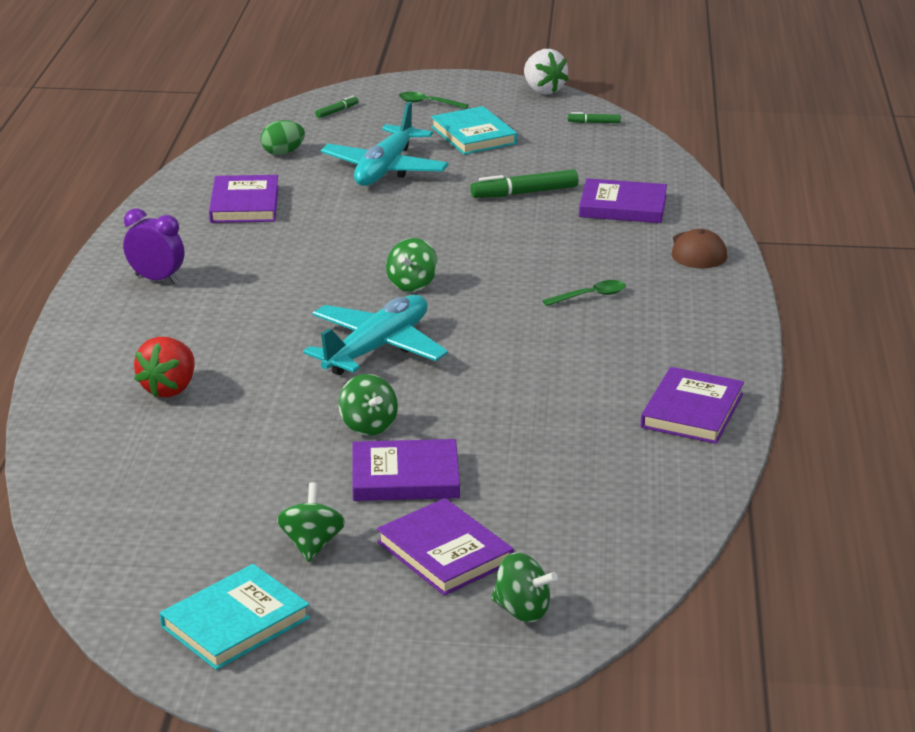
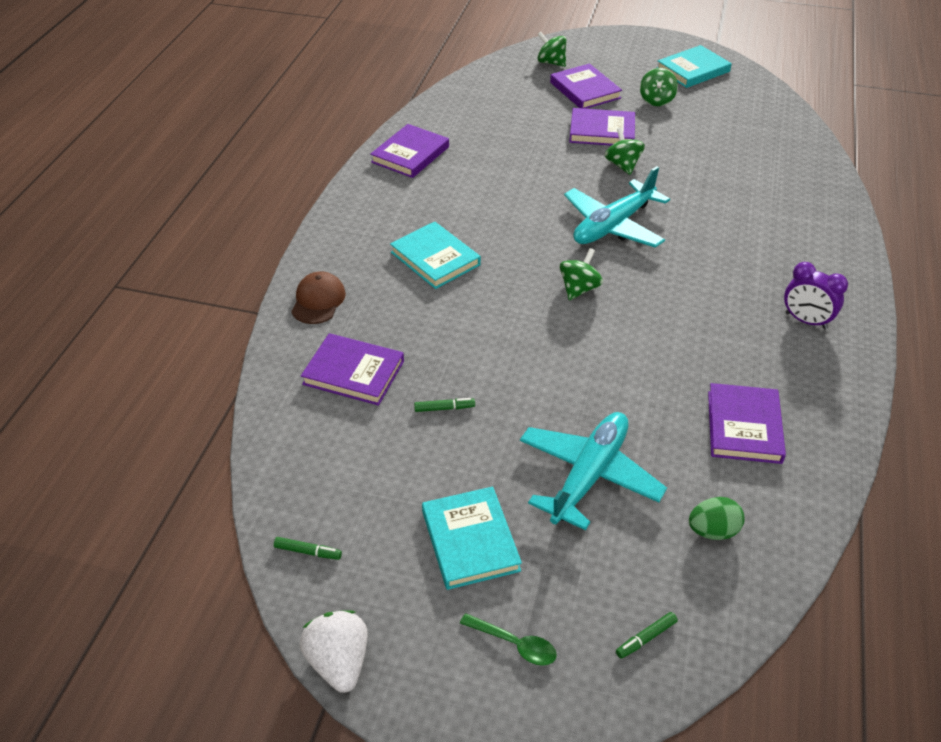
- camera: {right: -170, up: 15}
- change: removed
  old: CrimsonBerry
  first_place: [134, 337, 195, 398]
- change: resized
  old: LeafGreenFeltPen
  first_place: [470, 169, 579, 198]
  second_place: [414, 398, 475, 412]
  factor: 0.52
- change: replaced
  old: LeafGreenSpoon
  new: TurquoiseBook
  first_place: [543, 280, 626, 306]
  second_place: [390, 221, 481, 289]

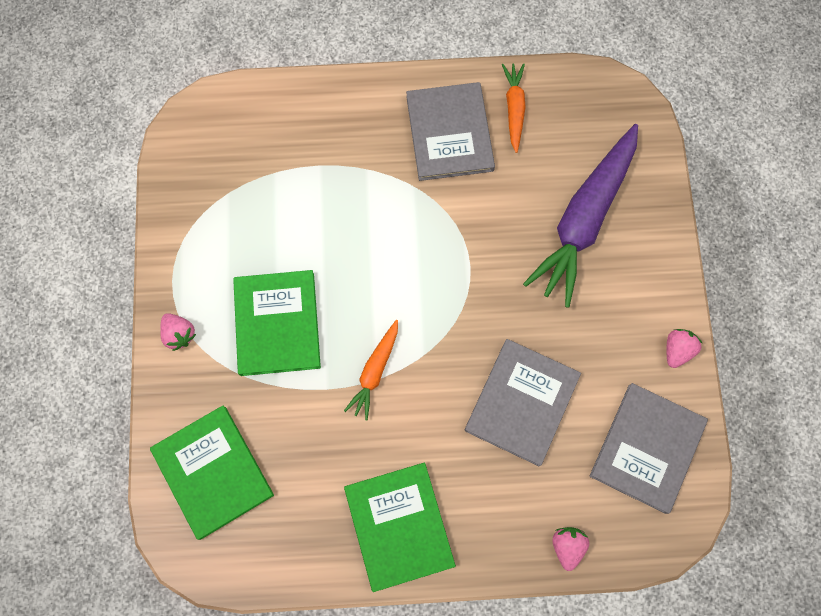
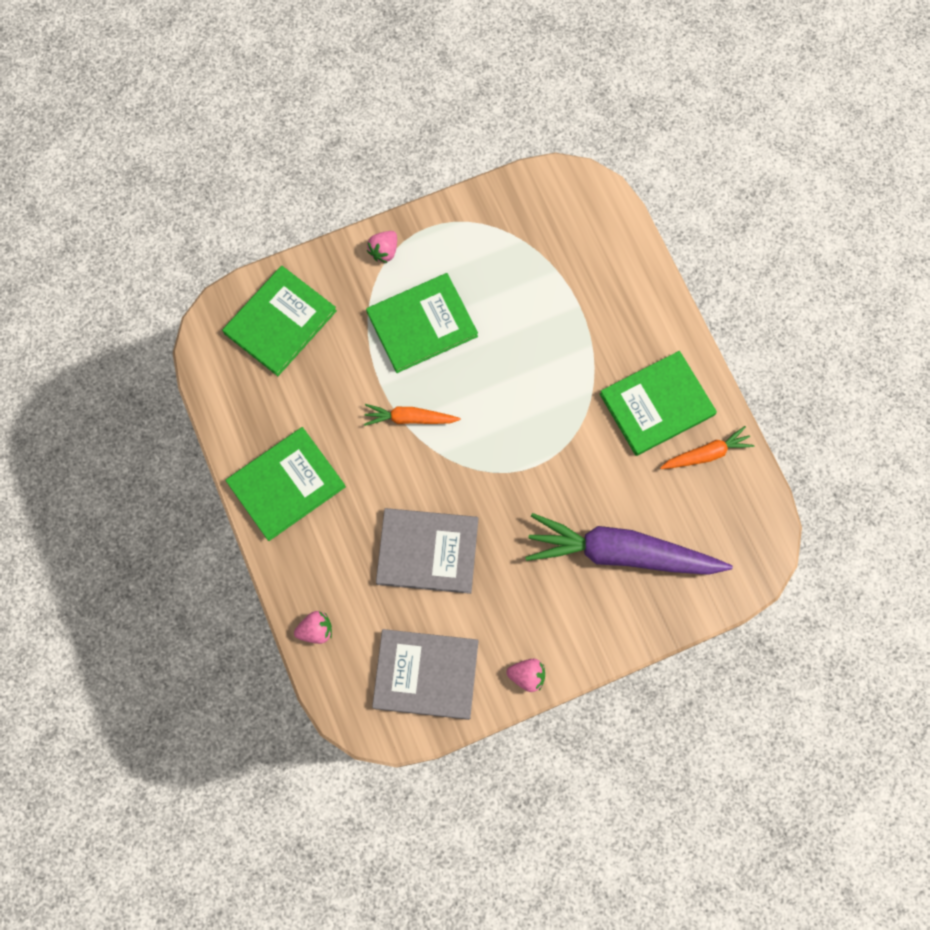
- camera: {right: 70, up: 0}
- change: recoloured
  old: GrayBook
  new: LeafGreenBook
  first_place: [406, 82, 495, 181]
  second_place: [600, 351, 717, 456]

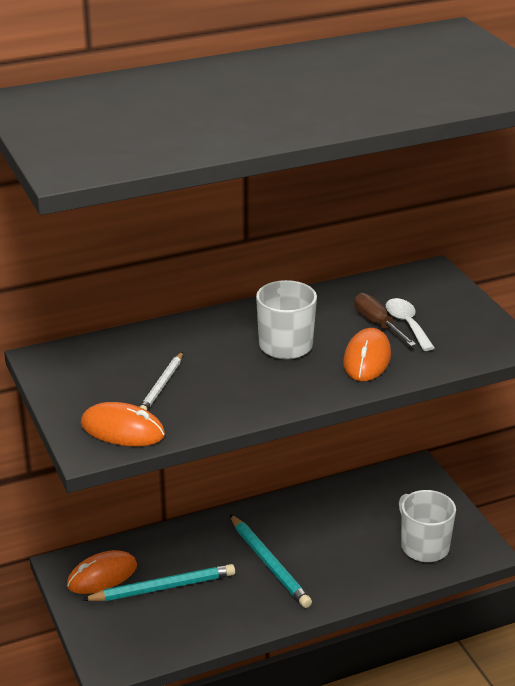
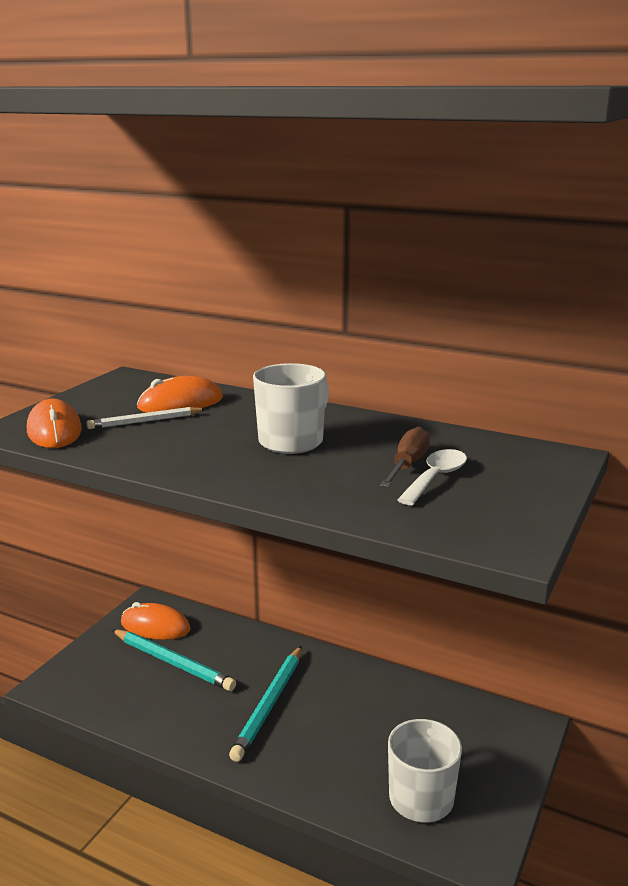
- camera: {right: 50, up: -10}
- change: moved
  old: OrangeMouse
  first_place: [343, 328, 391, 381]
  second_place: [137, 376, 223, 413]

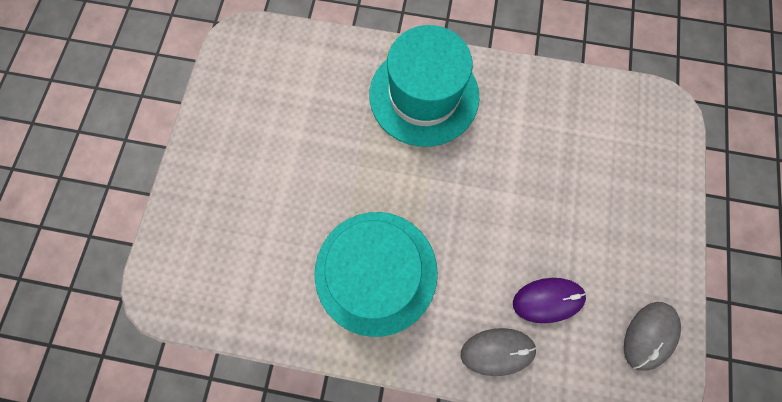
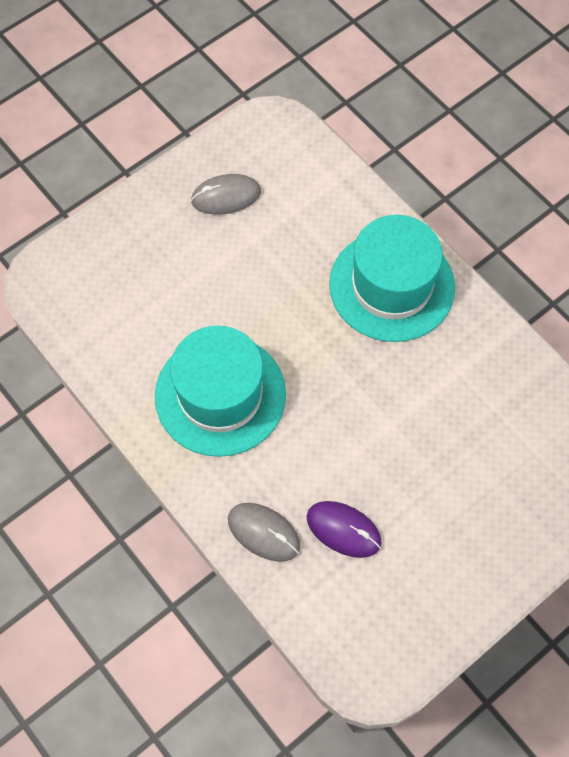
- camera: {right: 40, up: -10}
- change: moved
  old: GrayMouse
  first_place: [624, 302, 681, 371]
  second_place: [191, 174, 261, 215]

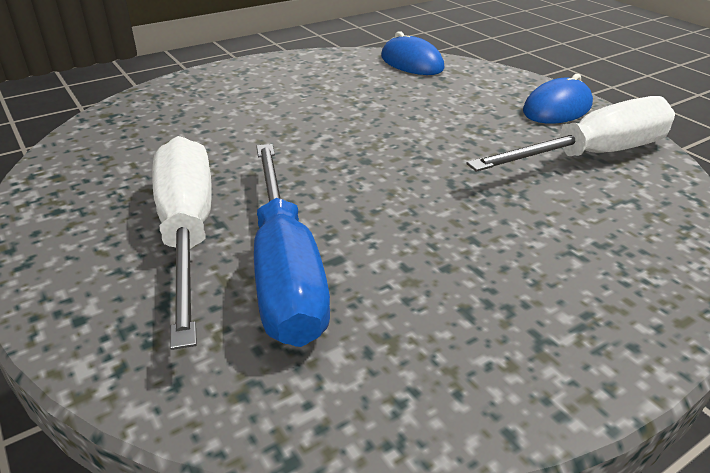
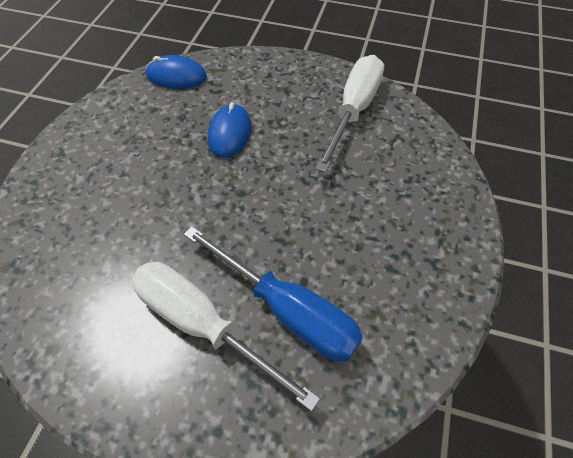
- camera: {right: -40, up: 20}
- change: moved
  old: RoyalBlueMouse
  first_place: [523, 74, 593, 123]
  second_place: [208, 102, 252, 158]

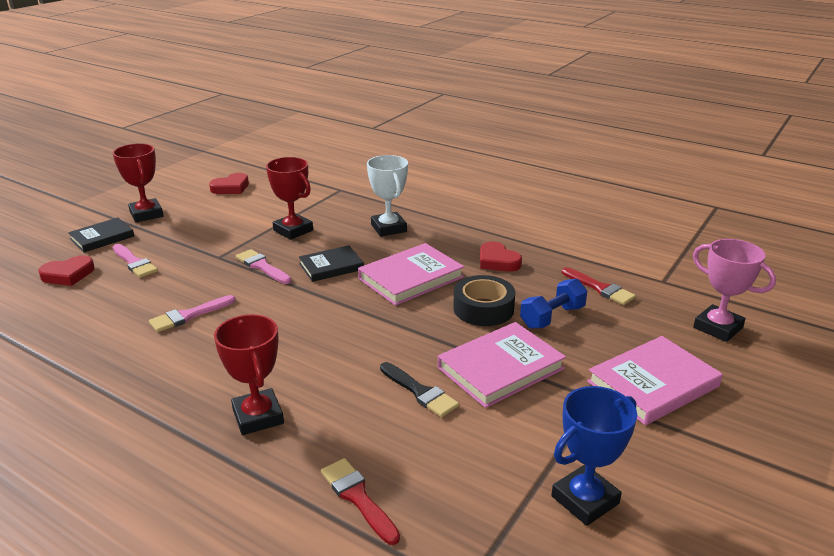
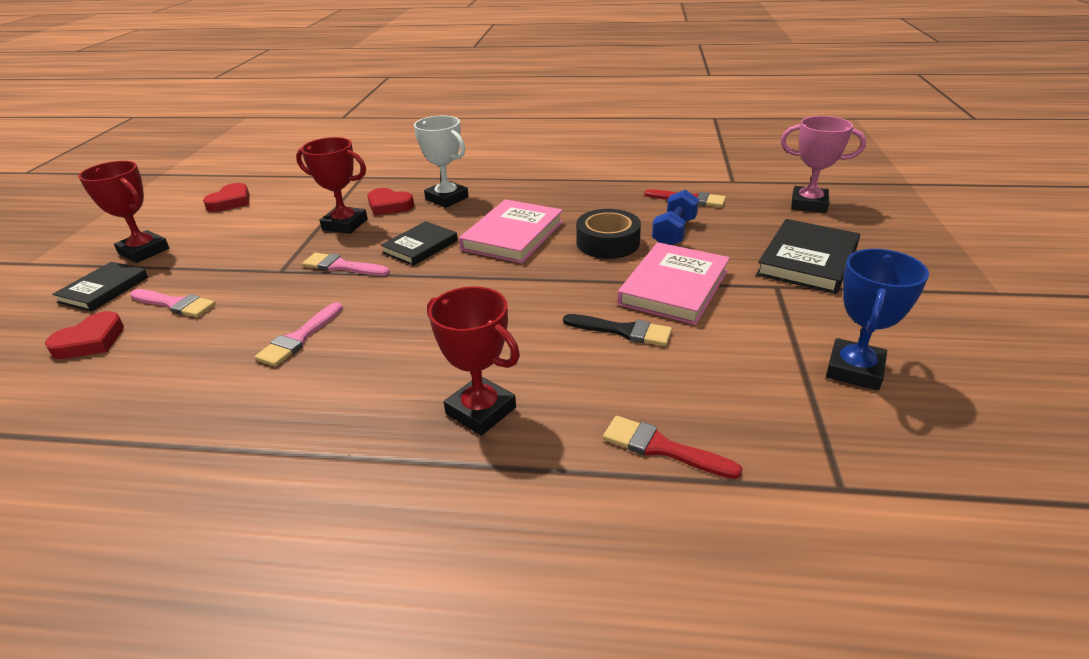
- camera: {right: -25, up: 5}
- change: moved
  old: CrimsonLoveHeart
  first_place: [480, 242, 522, 272]
  second_place: [367, 188, 414, 216]
- change: recoloured
  old: RosyBook
  new: EbonyBook
  first_place: [587, 336, 723, 425]
  second_place: [756, 219, 860, 294]

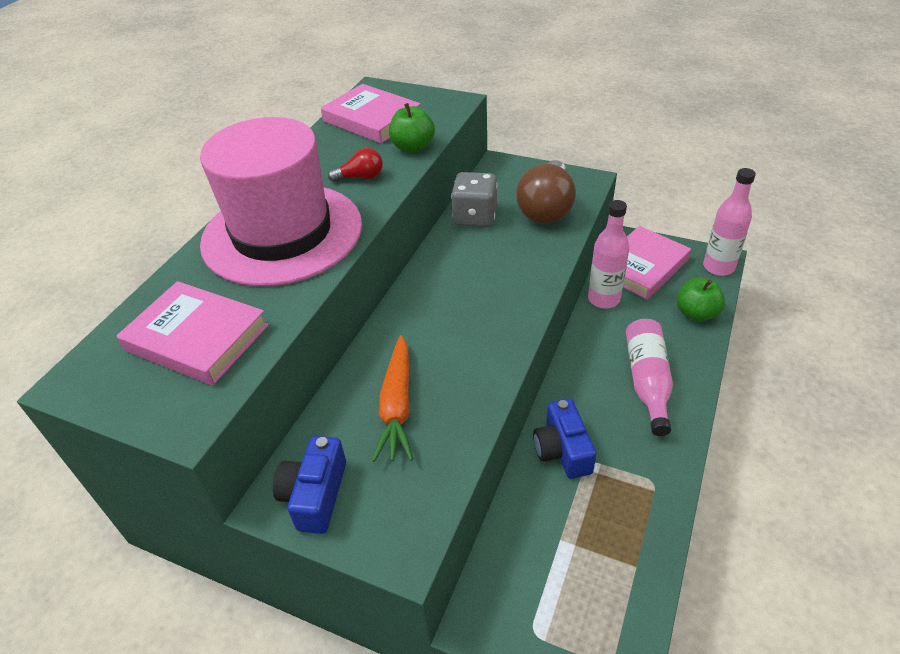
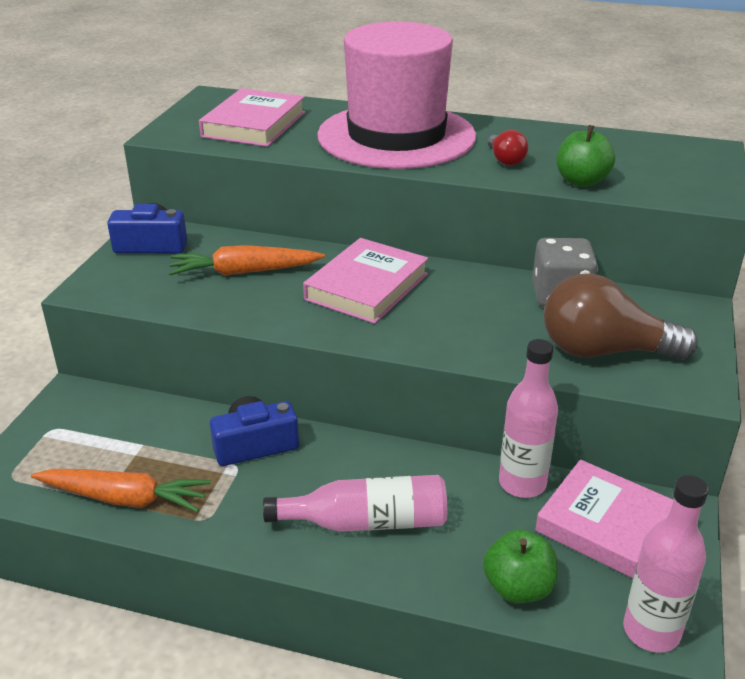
- camera: {right: 80, up: -10}
- change: moved
  old: RosyBook
  first_place: [321, 84, 421, 144]
  second_place: [303, 238, 428, 324]
- change: added
  new: OrangeCarrot
  second_place: [31, 469, 211, 512]

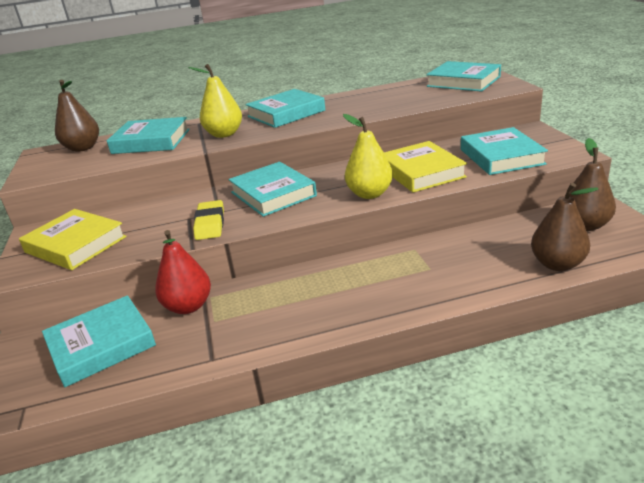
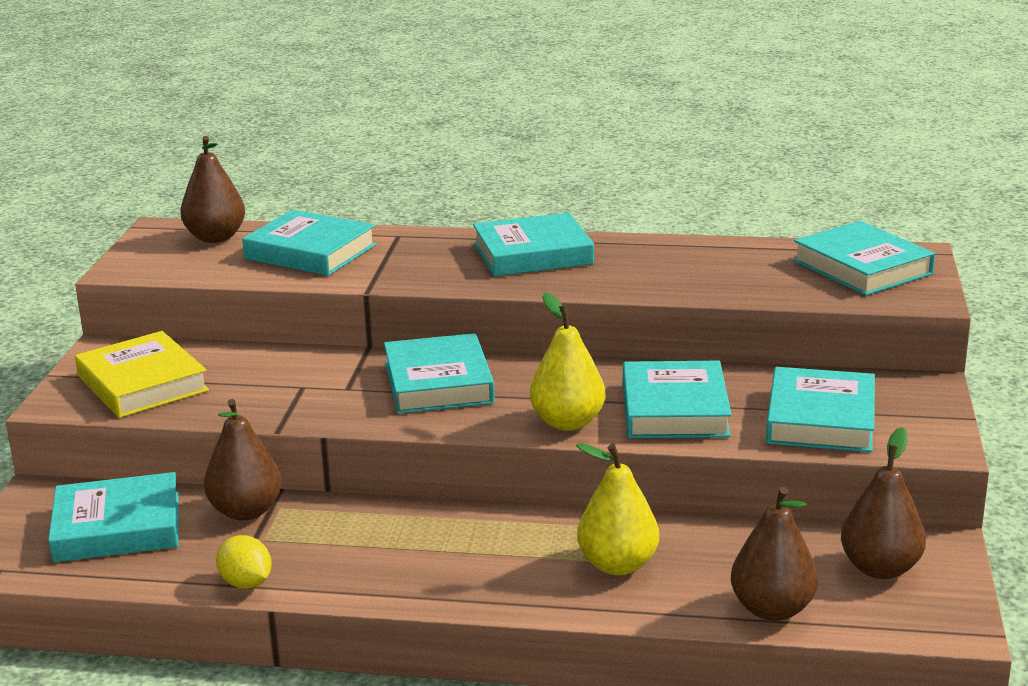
- camera: {right: 20, up: -5}
- change: recoloured
  old: CrimsonPear
  new: RussetPear
  first_place: [155, 230, 211, 314]
  second_place: [204, 399, 282, 521]
- change: moved
  old: YellowPear
  first_place: [188, 64, 242, 138]
  second_place: [576, 443, 659, 575]
- change: removed
  old: YellowGumEraser
  first_place: [193, 200, 224, 240]
- change: recoloured
  old: YellowBook
  new: TurquoiseBook
  first_place: [384, 141, 467, 192]
  second_place: [623, 361, 732, 438]
- change: added
  new: YellowLemon
  second_place: [216, 535, 272, 589]

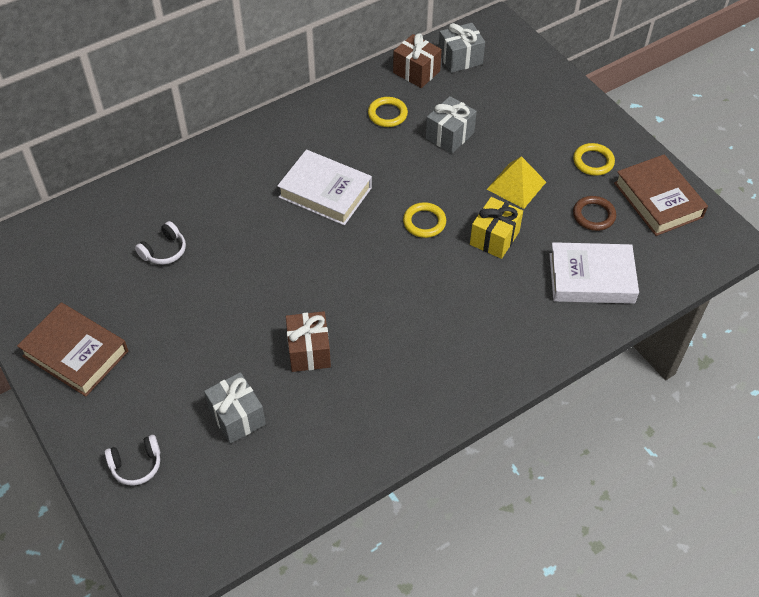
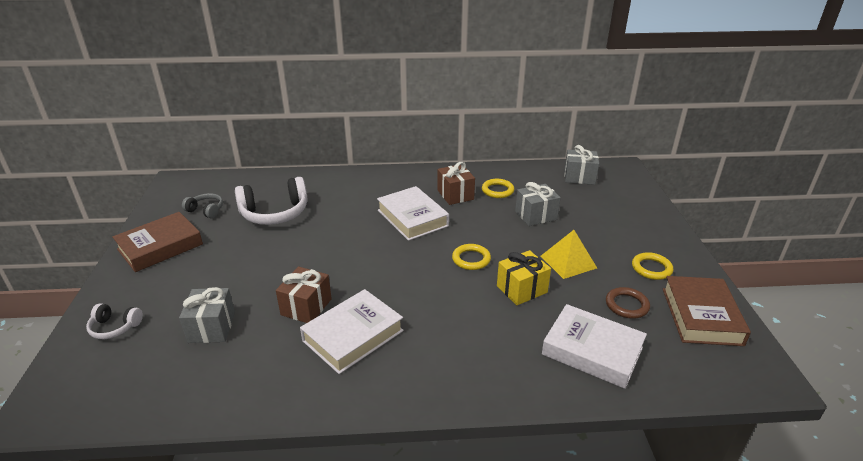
- camera: {right: 30, up: -20}
- change: turned
  old: RussetBook
  first_place: [17, 302, 128, 397]
  second_place: [112, 212, 203, 272]
  degrees: 75
- change: resized
  old: WhiteOverEarHeadphones
  first_place: [135, 221, 186, 264]
  second_place: [235, 177, 308, 225]
  factor: 1.93
- change: moved
  old: RussetGift
  first_place: [393, 34, 442, 88]
  second_place: [437, 162, 475, 205]
- change: added
  new: GrayOverEarHeadphones
  second_place: [182, 193, 223, 218]
- change: added
  new: WhiteBook
  second_place: [300, 289, 404, 374]

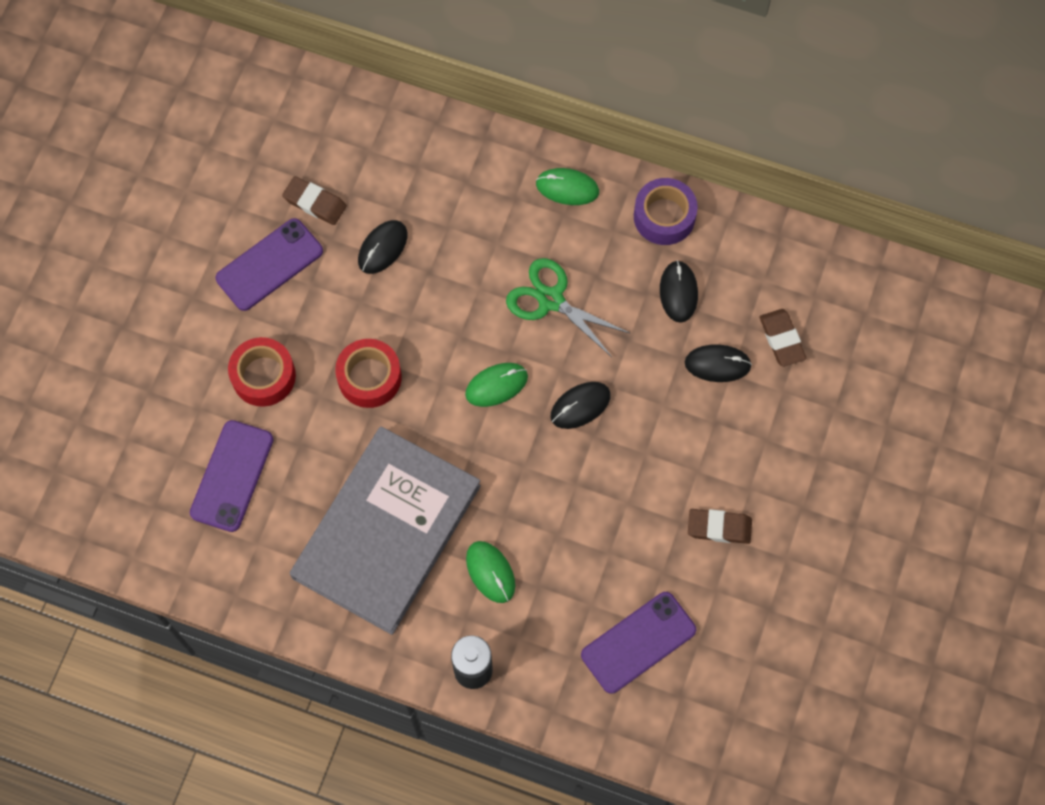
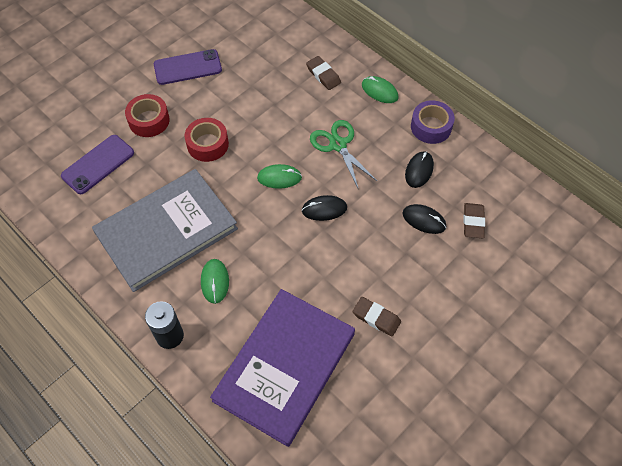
- camera: {right: 25, up: -10}
- change: moved
  old: RussetGumEraser
  first_place: [282, 176, 347, 225]
  second_place: [306, 56, 341, 90]
- change: removed
  old: EbonyMouse
  first_place: [358, 220, 407, 274]
- change: replaced
  old: PurplePhone
  new: PurpleBook
  first_place: [581, 592, 696, 694]
  second_place: [210, 289, 355, 447]

